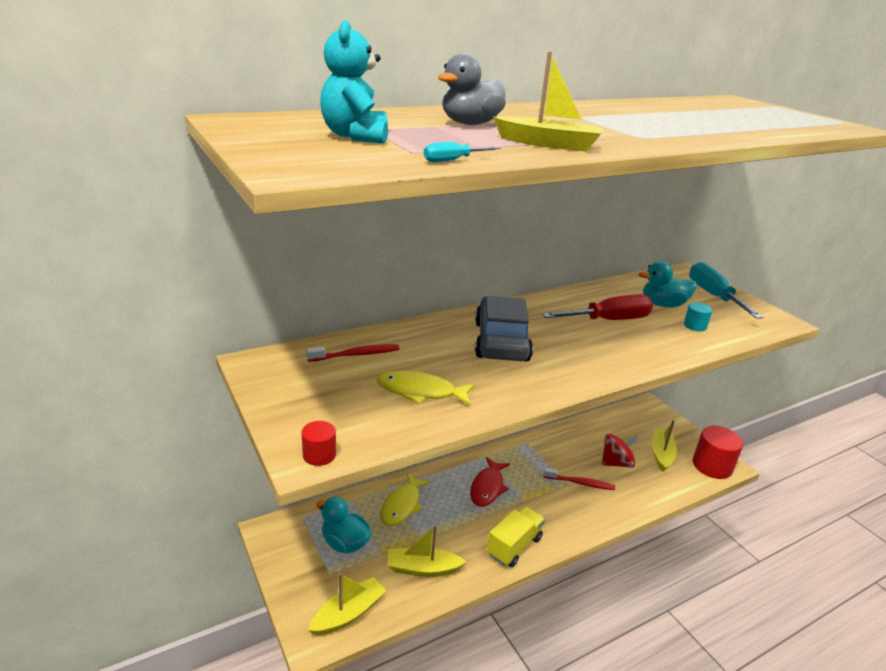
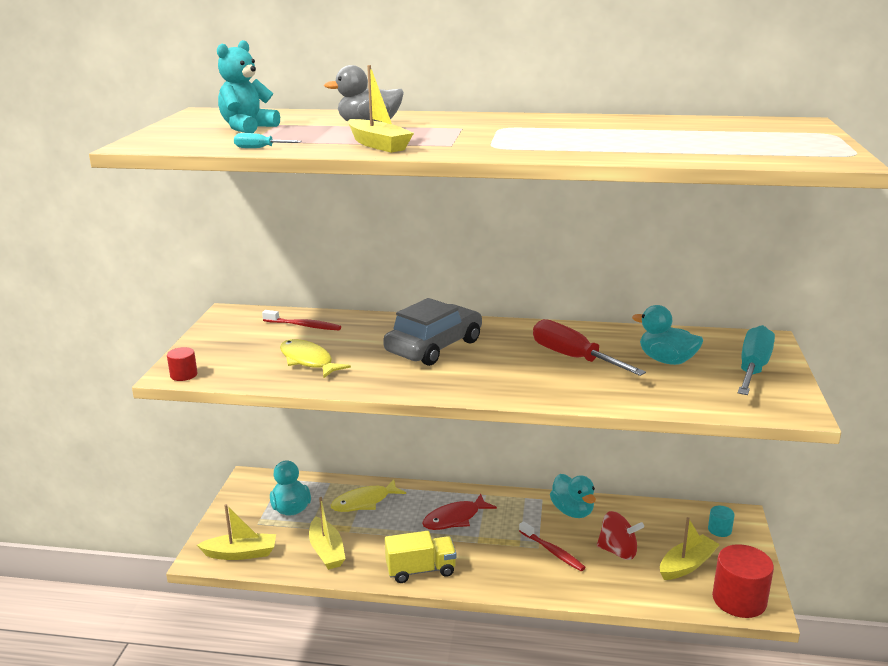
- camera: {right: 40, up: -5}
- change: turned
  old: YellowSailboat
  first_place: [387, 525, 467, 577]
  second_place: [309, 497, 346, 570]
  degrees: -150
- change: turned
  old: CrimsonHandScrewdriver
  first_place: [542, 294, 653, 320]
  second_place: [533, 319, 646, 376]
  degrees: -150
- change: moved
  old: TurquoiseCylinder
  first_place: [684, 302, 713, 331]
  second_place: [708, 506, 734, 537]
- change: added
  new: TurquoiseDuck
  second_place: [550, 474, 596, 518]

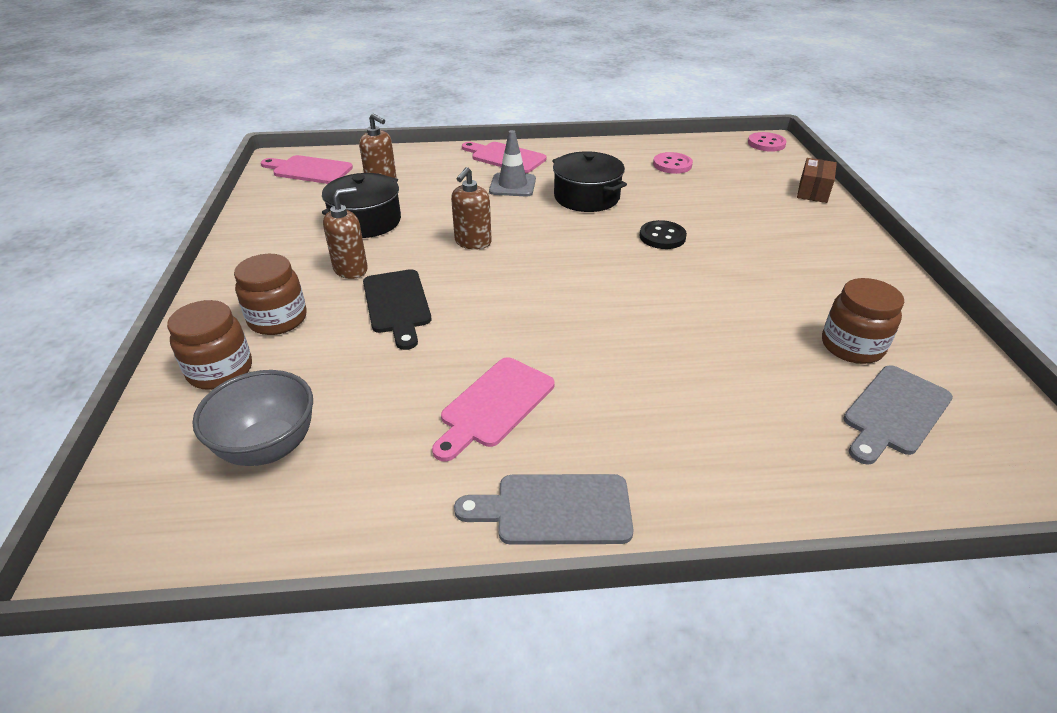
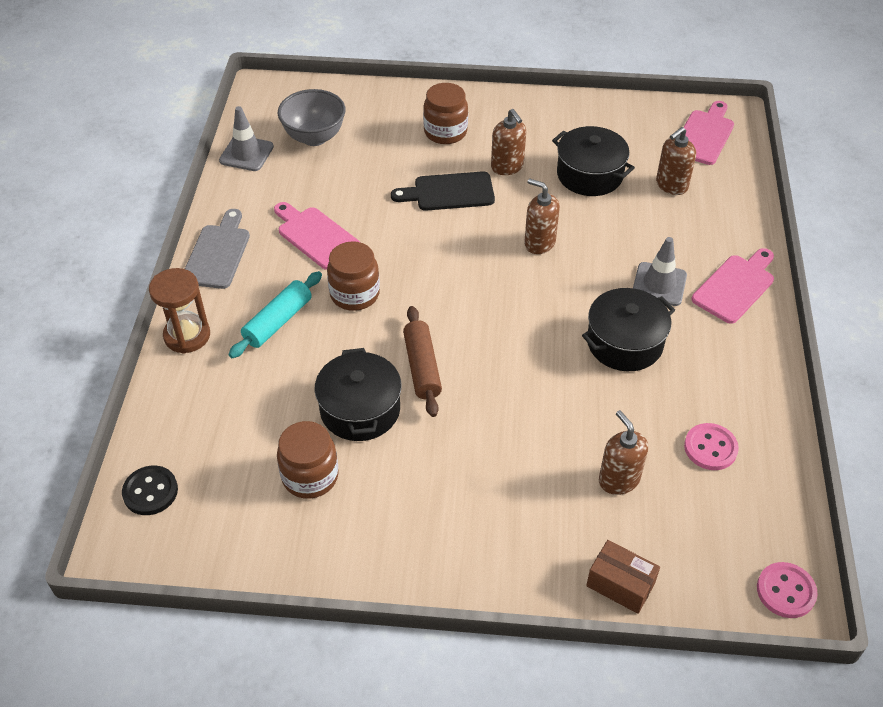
- camera: {right: 100, up: 10}
- change: moved
  old: RussetJamJar
  first_place: [167, 300, 252, 390]
  second_place: [327, 241, 380, 311]
- change: moved
  old: EbonySewingButton
  first_place: [640, 220, 687, 249]
  second_place: [122, 466, 178, 515]
- change: removed
  old: GrayChoppingBoard
  first_place: [843, 365, 953, 465]
- change: added
  new: RussetHourglass
  second_place: [149, 268, 210, 354]
- change: added
  new: GrayTrafficCone
  second_place: [219, 106, 274, 171]
- change: added
  new: TurquoiseRollingPin
  second_place: [228, 271, 322, 358]
- change: added
  new: EbonyPot
  second_place: [315, 348, 402, 441]
- change: added
  new: RussetRollingPin
  second_place: [403, 306, 442, 417]
- change: added
  new: RussetPumpBottle
  second_place: [599, 410, 648, 495]

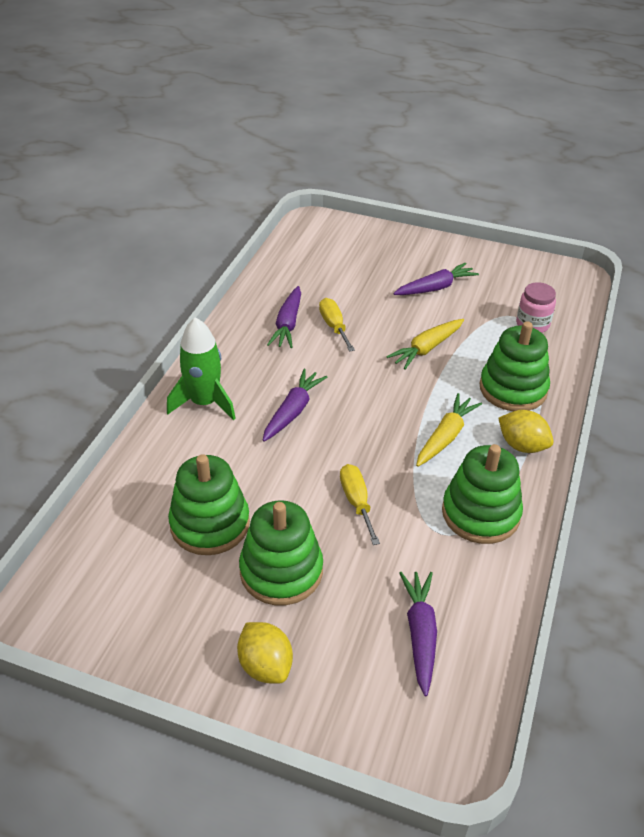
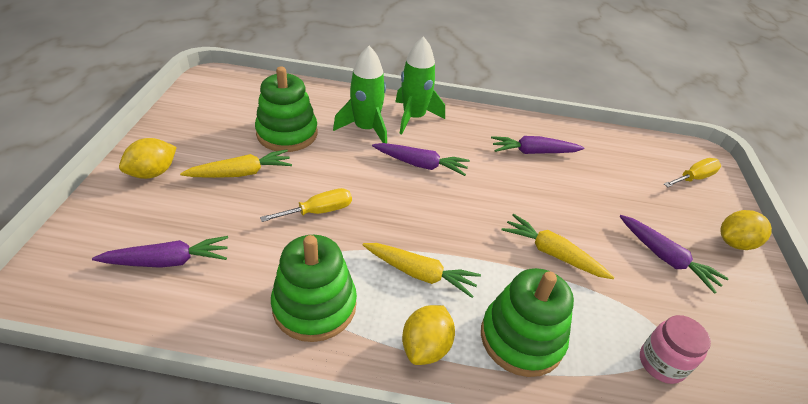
- camera: {right: 75, up: 0}
- change: replaced
  old: LeafGreenStackingToy
  new: YellowCarrot
  first_place: [239, 500, 323, 605]
  second_place: [180, 149, 292, 178]
- change: moved
  old: YellowHandScrewdriver
  first_place: [319, 298, 355, 352]
  second_place: [664, 158, 721, 187]
- change: added
  new: LeafGreenToyRocket
  second_place: [333, 46, 387, 143]
- change: added
  new: YellowLemon
  second_place: [721, 210, 772, 250]

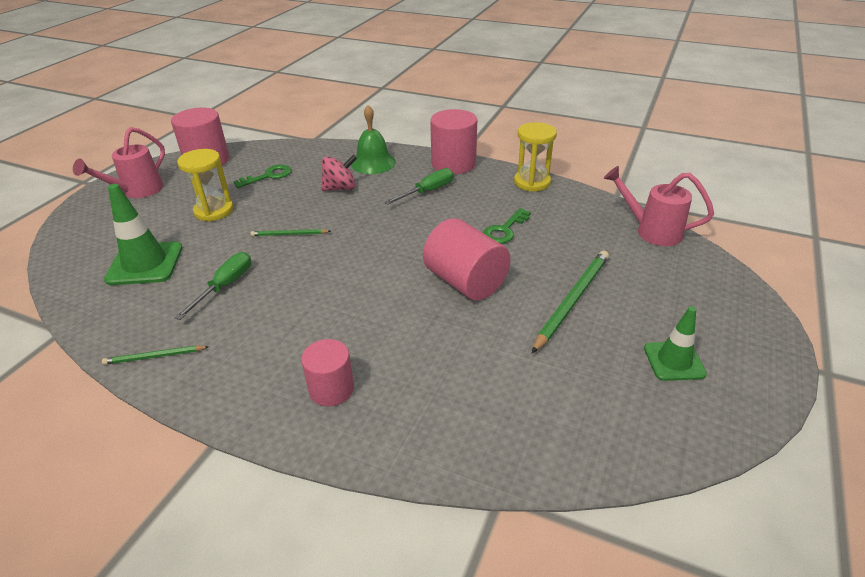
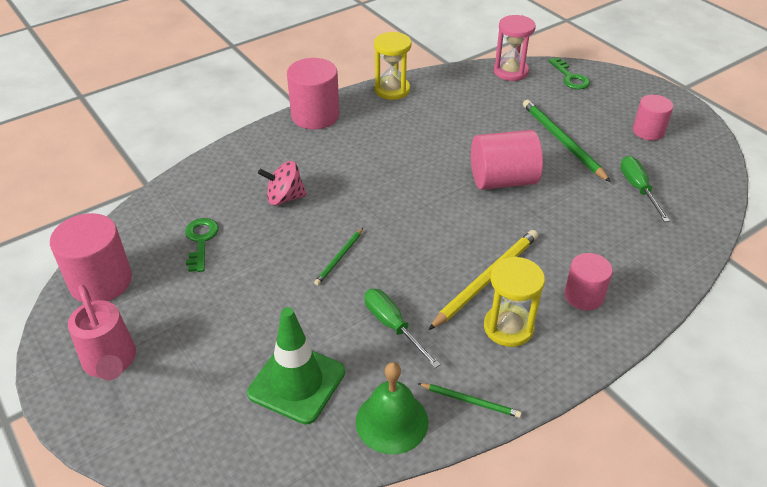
- camera: {right: -60, up: 5}
- change: turned
  old: LeafGreenWoodenPencil
  first_place: [102, 345, 209, 365]
  second_place: [418, 383, 522, 418]
  degrees: -90
- change: moved
  old: YellowHourglass
  first_place: [177, 149, 233, 222]
  second_place: [484, 257, 545, 347]
- change: turned
  old: RosySpinningTop
  first_place: [321, 155, 357, 191]
  second_place: [258, 161, 307, 206]
  degrees: -105
- change: moved
  old: LeafGreenSchoolBell
  first_place: [351, 105, 396, 174]
  second_place: [356, 362, 428, 455]
- change: moved
  old: LeafGreenHandScrewdriver
  first_place: [384, 168, 453, 205]
  second_place: [620, 156, 670, 222]
- change: moved
  old: LeafGreenKey
  first_place: [483, 208, 531, 244]
  second_place: [548, 57, 590, 89]
- change: replaced
  old: RosySprinklingCan
  new: RosyHourglass
  first_place: [604, 166, 714, 246]
  second_place: [494, 15, 536, 81]
- change: replaced
  old: LeafGreenTrafficCone
  new: RosyCylinder
  first_place: [644, 307, 707, 381]
  second_place: [633, 95, 673, 141]
- change: added
  new: YellowWoodenPencil
  second_place: [429, 230, 538, 330]

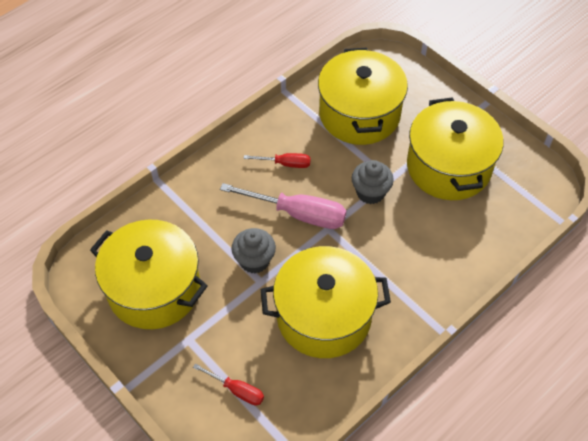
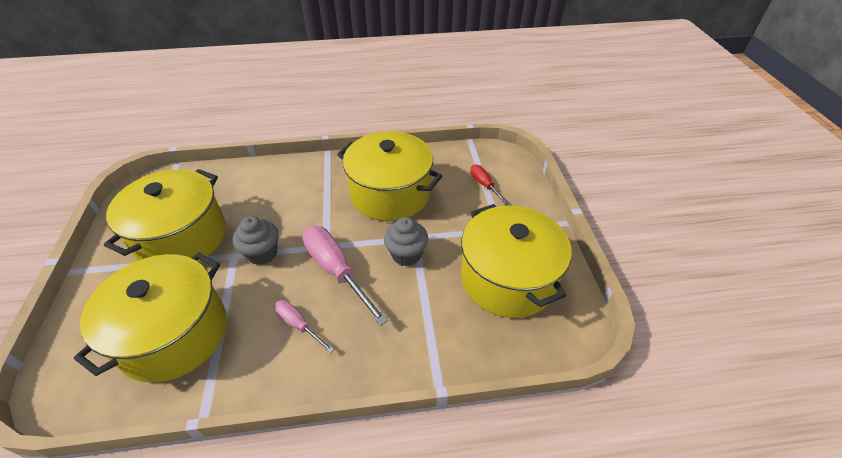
- camera: {right: -145, up: -10}
- change: recoloured
  old: CrimsonHandScrewdriver
  new: RosyHandScrewdriver
  first_place: [243, 153, 311, 168]
  second_place: [274, 300, 334, 353]

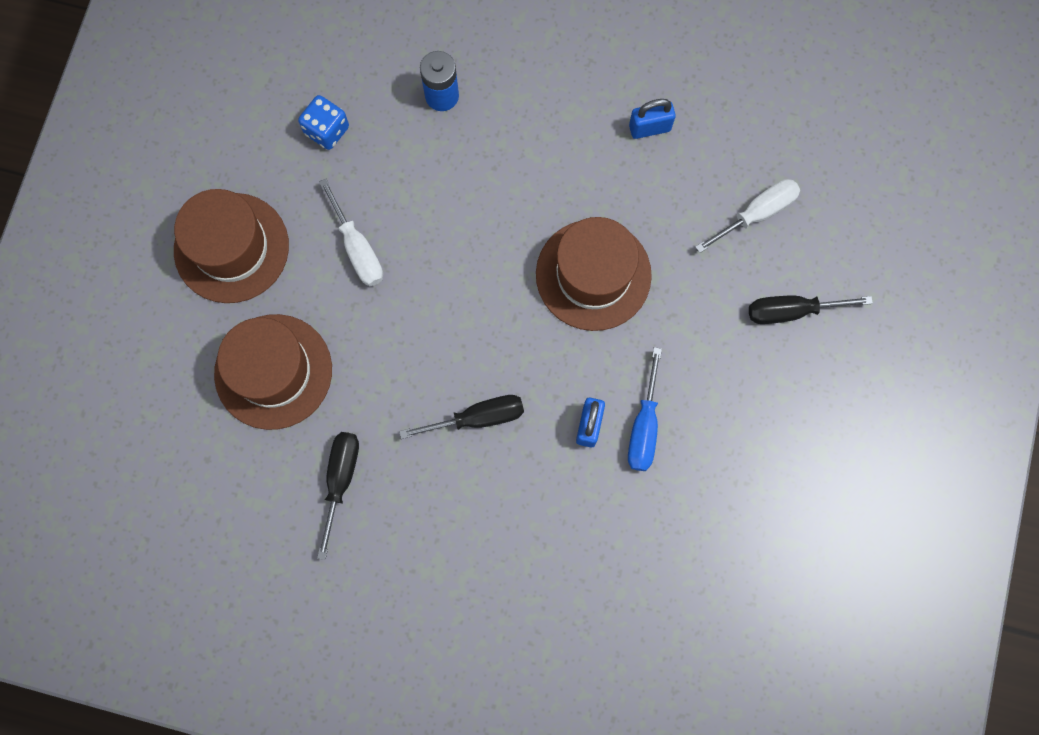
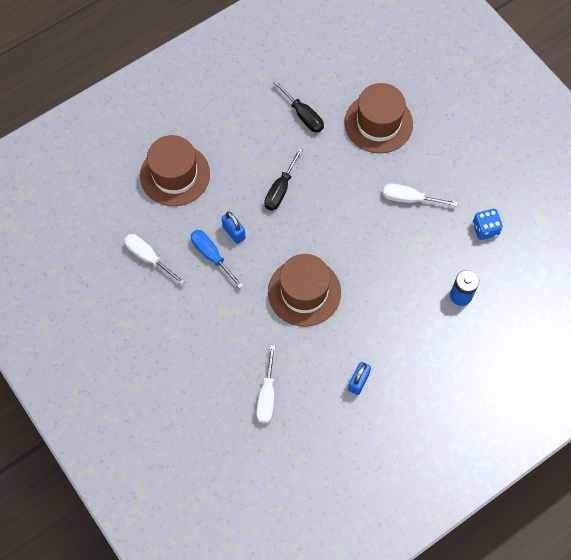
- camera: {right: 130, up: -10}
- change: moved
  old: RussetTopHat
  first_place: [174, 189, 289, 303]
  second_place: [140, 135, 210, 206]
- change: removed
  old: EbonyHandScrewdriver
  first_place: [749, 296, 873, 324]
- change: added
  new: WhiteHandScrewdriver
  second_place: [124, 234, 185, 285]

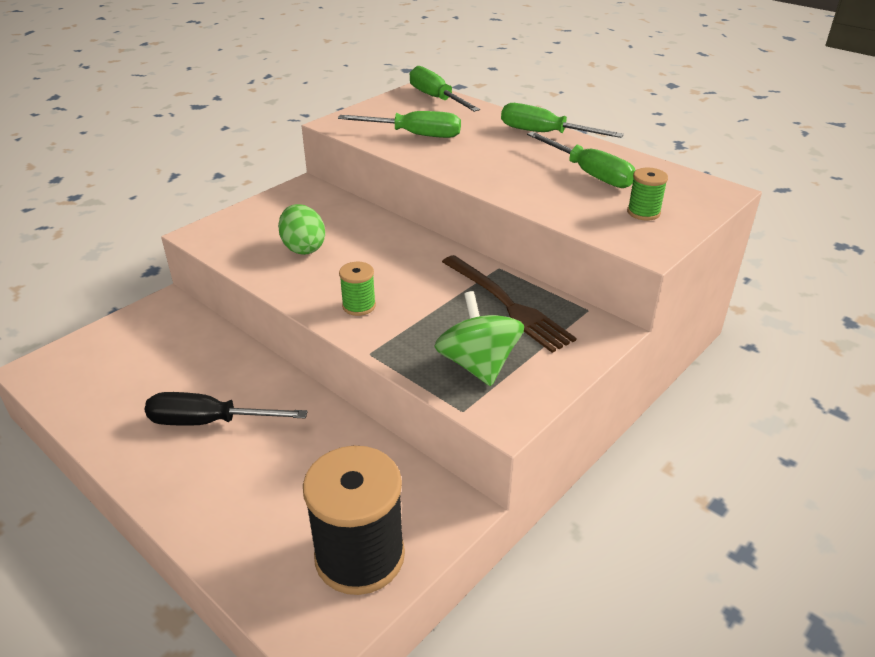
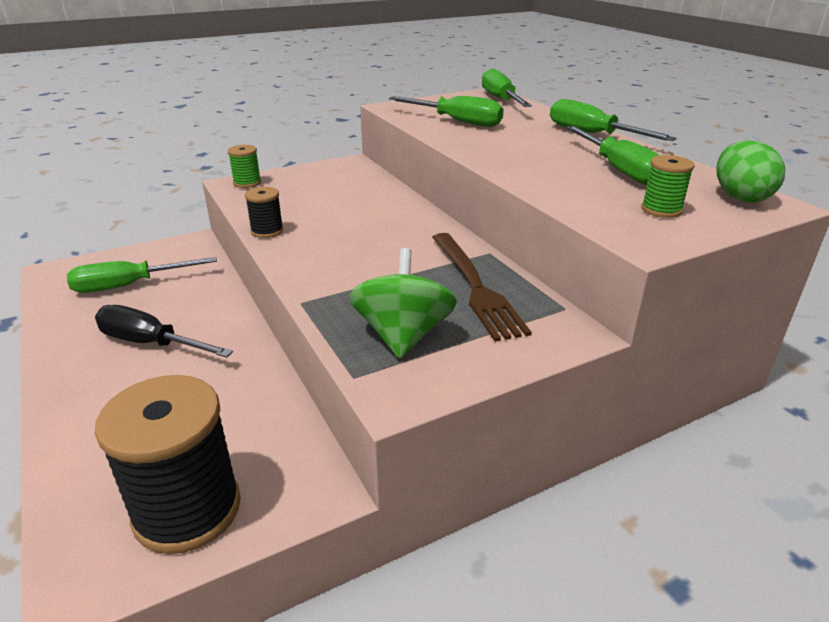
- camera: {right: 20, up: -5}
- change: moved
  old: LeafGreenEggShape
  first_place: [278, 204, 325, 255]
  second_place: [717, 140, 785, 203]
- change: moved
  old: LeafGreenSpool
  first_place: [339, 262, 376, 316]
  second_place: [228, 145, 261, 188]
- change: added
  new: LeafGreenHandScrewdriver
  second_place: [67, 257, 217, 293]
- change: added
  new: EbonySpool
  second_place: [245, 187, 284, 238]

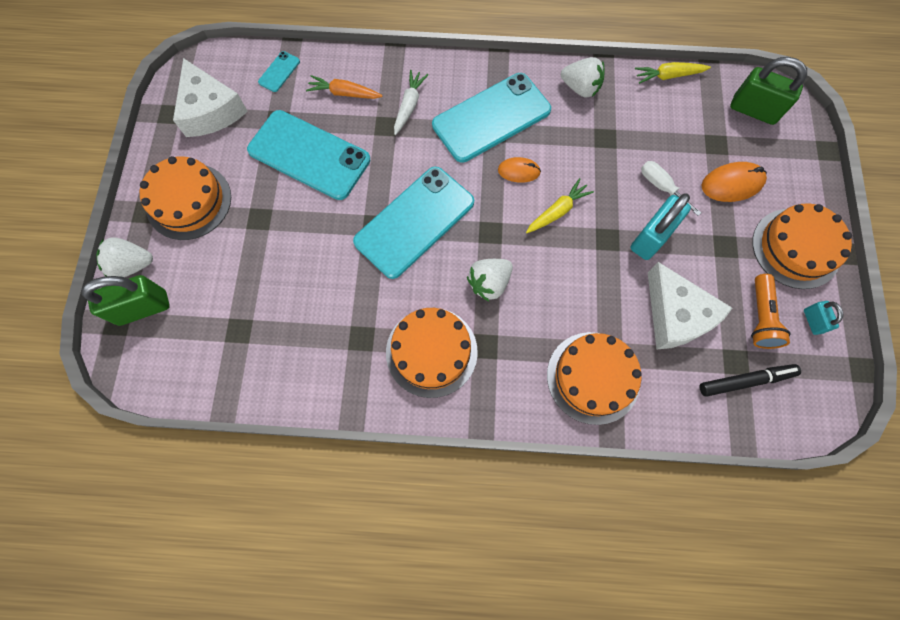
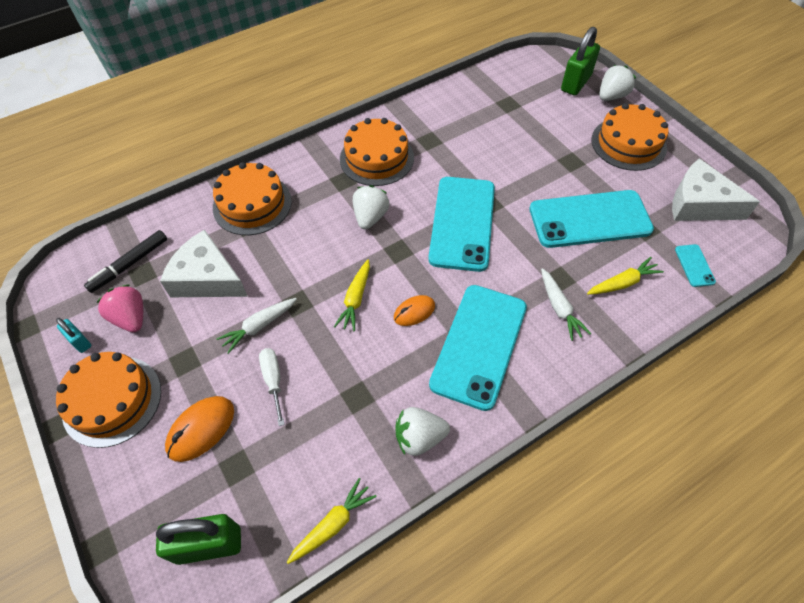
- camera: {right: 145, up: -15}
- change: recoloured
  old: OrangeCarrot
  new: YellowCarrot
  first_place: [306, 75, 382, 99]
  second_place: [587, 257, 664, 295]
- change: replaced
  old: TurquoiseLock
  new: WhiteCarrot
  first_place: [630, 193, 691, 260]
  second_place: [217, 298, 297, 354]
- change: turned
  old: WhiteHandScrewdriver
  first_place: [641, 161, 701, 216]
  second_place: [259, 348, 285, 426]
  degrees: -120
- change: replaced
  old: OrangePocketTorch
  new: RosyBerry
  first_place: [751, 274, 791, 349]
  second_place: [96, 285, 143, 332]

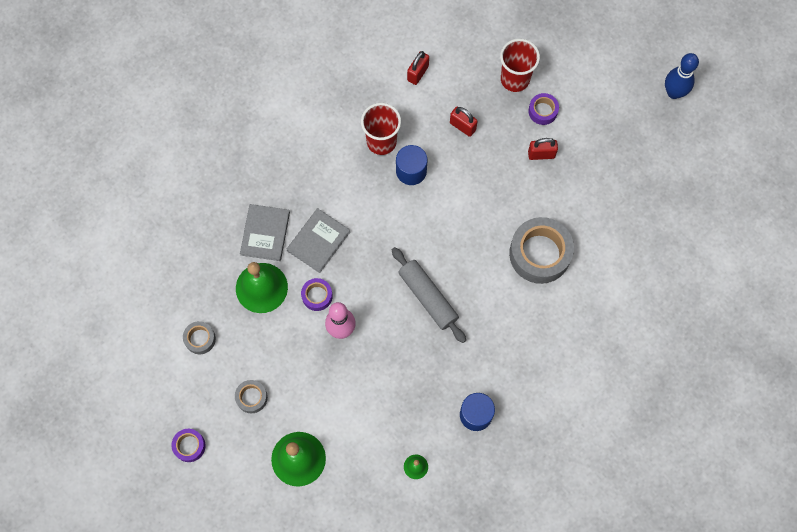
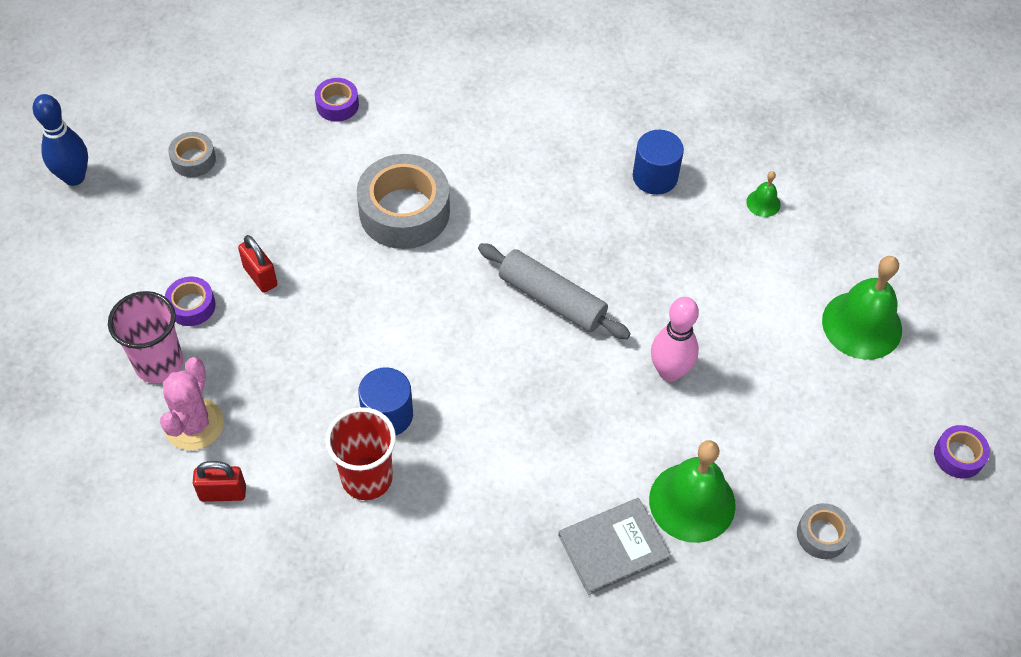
- camera: {right: -125, up: -15}
- change: moved
  old: GrayRollOfTape
  first_place: [235, 380, 268, 413]
  second_place: [168, 132, 216, 177]
- change: removed
  old: GrayBook
  first_place: [287, 208, 350, 273]
- change: moved
  old: PurpleRollOfTape
  first_place: [301, 278, 333, 311]
  second_place: [315, 78, 359, 122]
- change: turned
  old: GrayRollingPin
  first_place: [392, 247, 466, 343]
  second_place: [478, 243, 631, 339]
  degrees: -75
- change: removed
  old: CrimsonLock
  first_place: [450, 107, 478, 137]
- change: recoloured
  old: CrimsonTumbler
  new: RosyTumbler
  first_place: [500, 39, 540, 92]
  second_place: [108, 291, 183, 383]
- change: added
  new: RosySaguaroCactus
  second_place: [160, 357, 224, 451]

